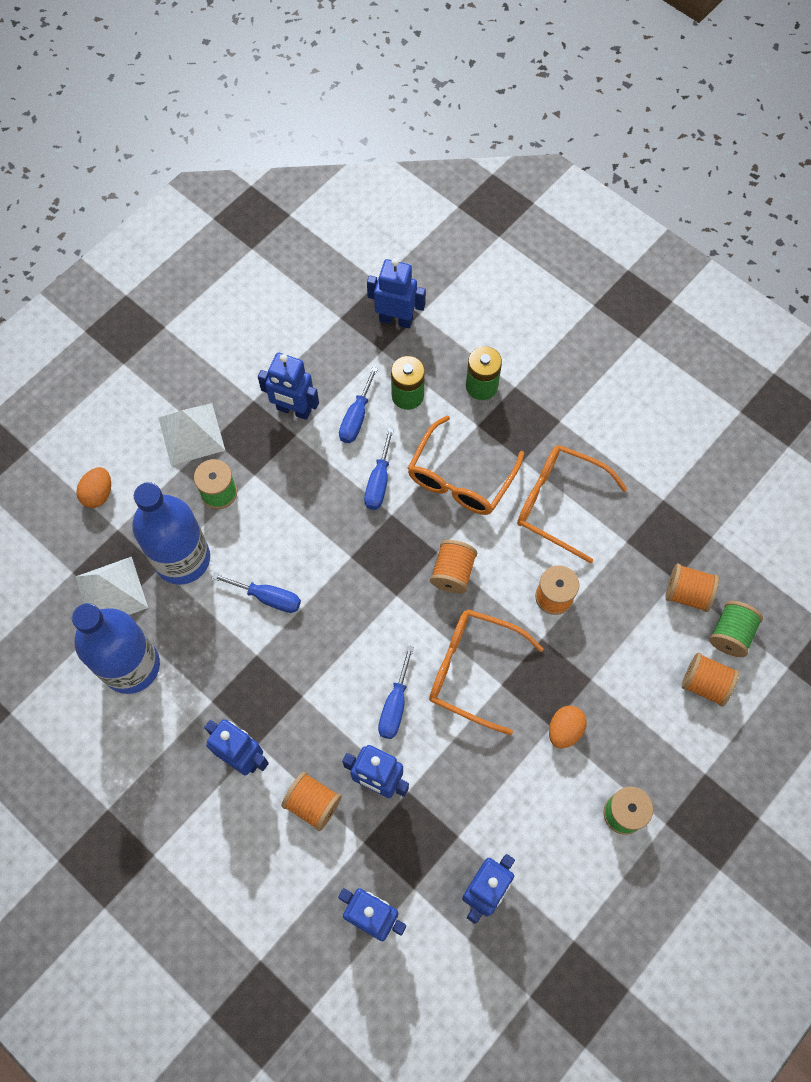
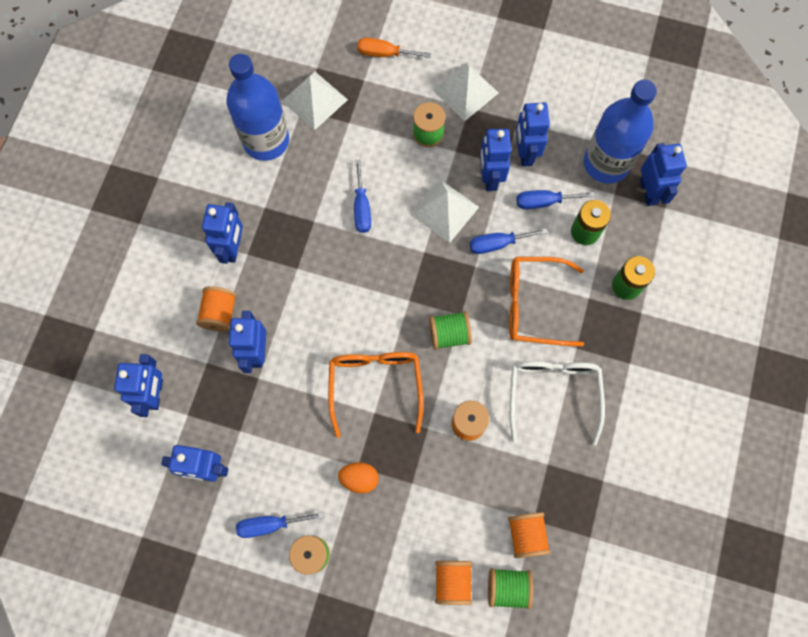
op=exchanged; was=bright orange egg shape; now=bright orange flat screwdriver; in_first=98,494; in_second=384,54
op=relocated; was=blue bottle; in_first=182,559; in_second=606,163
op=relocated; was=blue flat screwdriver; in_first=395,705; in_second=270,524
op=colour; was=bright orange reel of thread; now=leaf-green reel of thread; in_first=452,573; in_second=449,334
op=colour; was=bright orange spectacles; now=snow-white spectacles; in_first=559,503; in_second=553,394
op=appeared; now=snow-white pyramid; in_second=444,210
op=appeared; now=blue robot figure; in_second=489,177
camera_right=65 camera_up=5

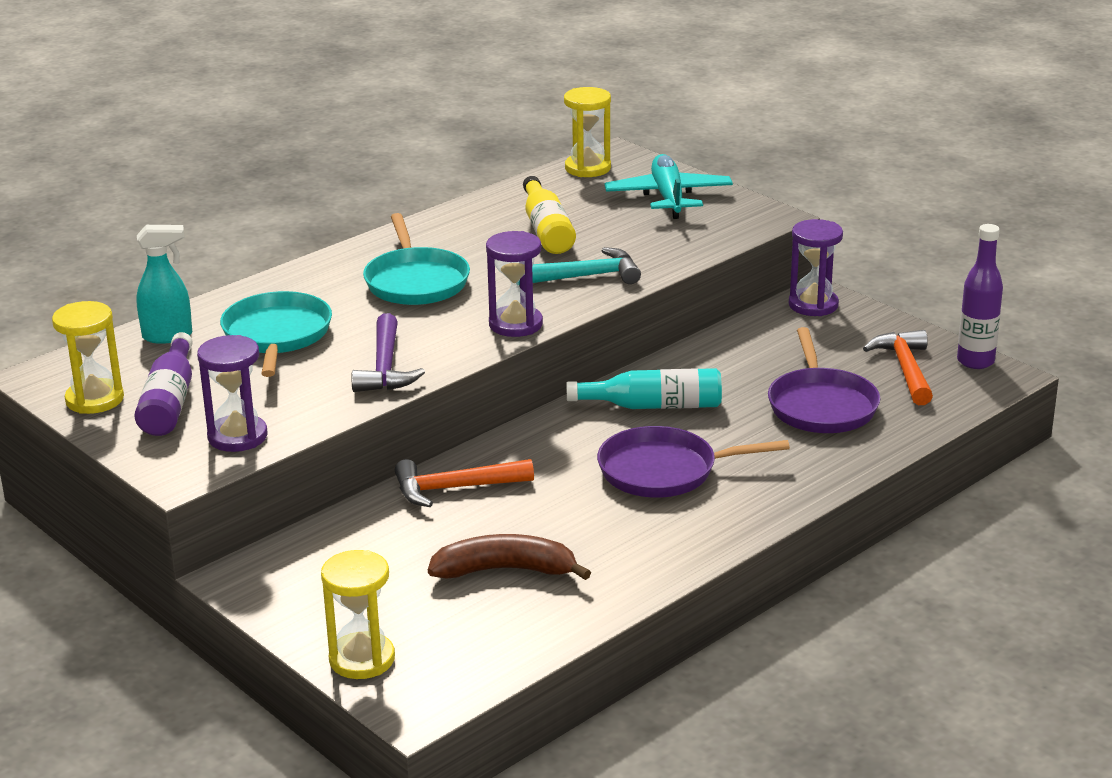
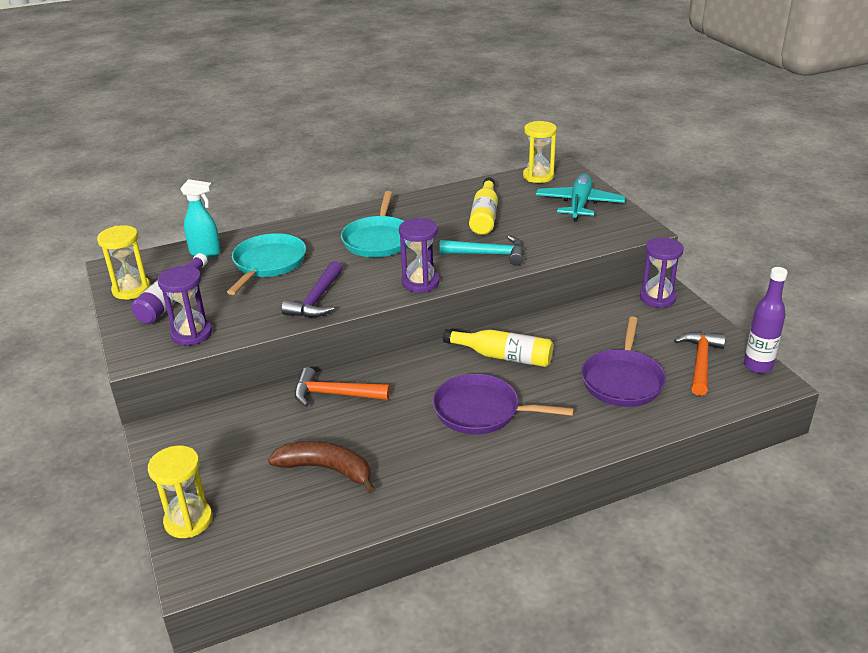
op=colour; was=turquoise bottle; now=yellow bottle; in_first=653,406; in_second=503,356
camera_right=20 camera_up=5

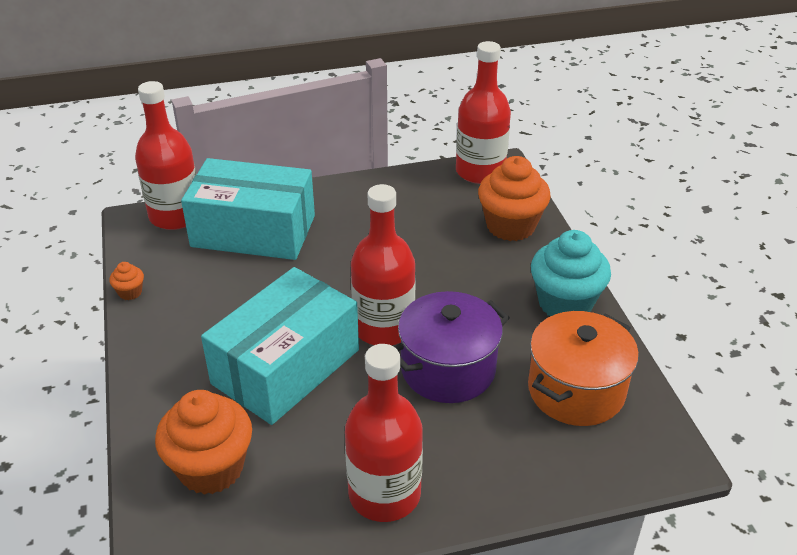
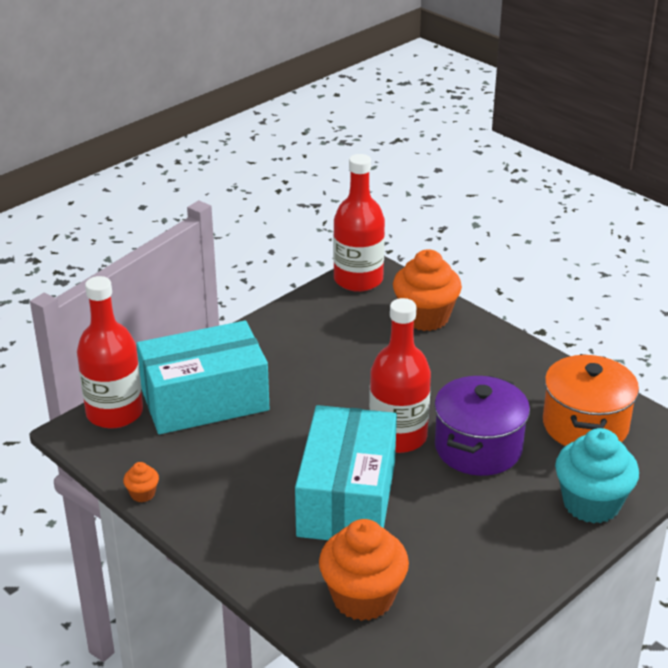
op=missing; was=crimson bottle; in_first=384,494
op=relocated; was=turquoise fairy cake; in_first=565,303; in_second=591,504
camera_right=-30 camera_up=-5

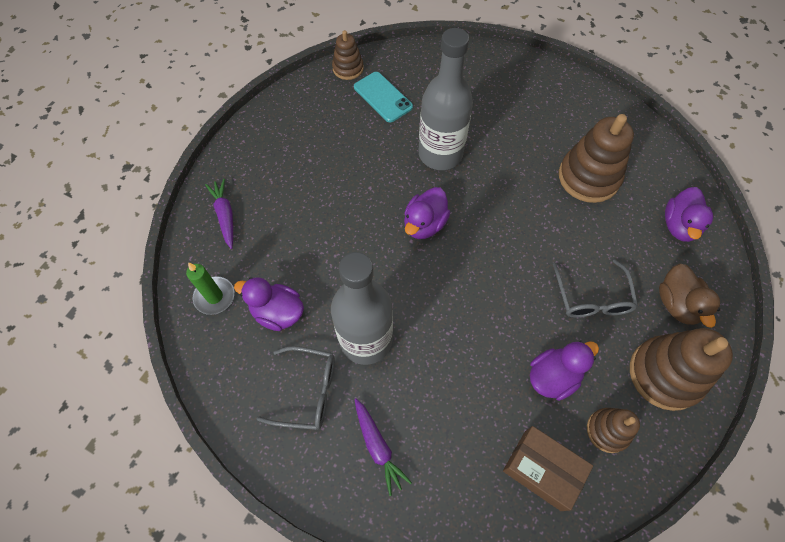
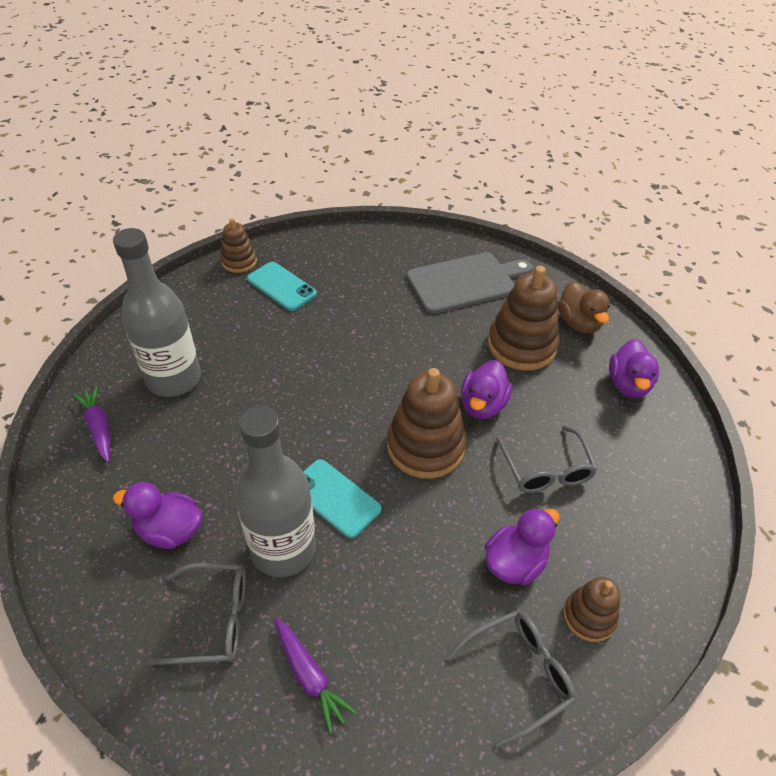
op=missing; was=leaf-green pillar candle; in_first=214,296
op=relocated; was=purple duck; in_first=424,224; in_second=482,405
op=relocated; was=gray bottle; in_first=440,154; in_second=174,379
op=exchanged; was=dark brown box; now=gray spectacles; in_first=542,469; in_second=518,674
op=relocated; was=dark brown stacking toy; in_first=665,374; in_second=425,446
op=relocated; was=dark brown duck; in_first=677,304; in_second=578,323
op=appeared; now=turquoise mobile phone; in_second=335,498
op=appeared; now=gray cutting board; in_second=465,282
camera_right=-10 camera_up=-15

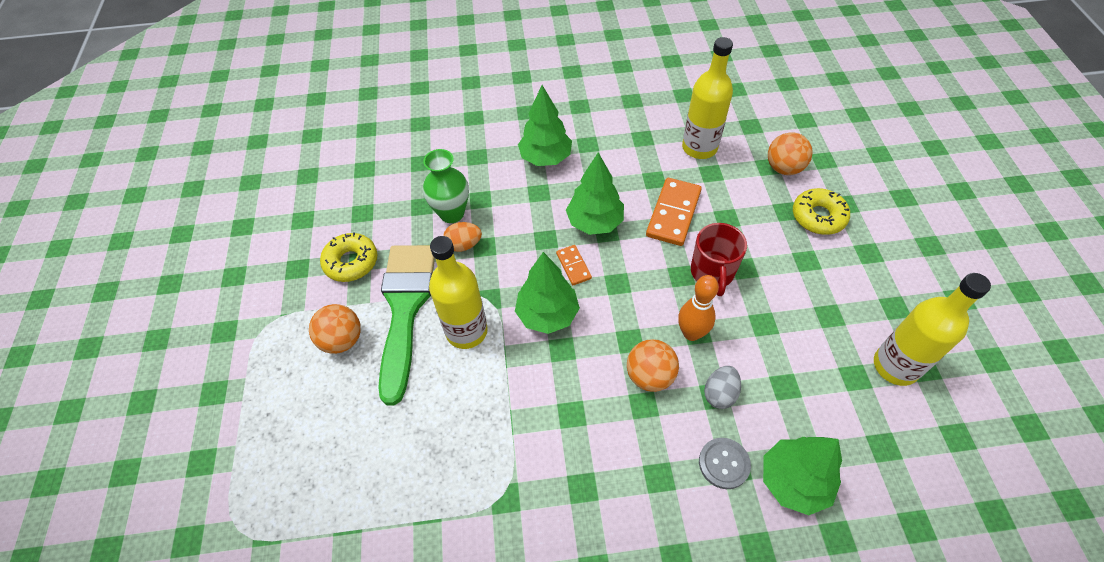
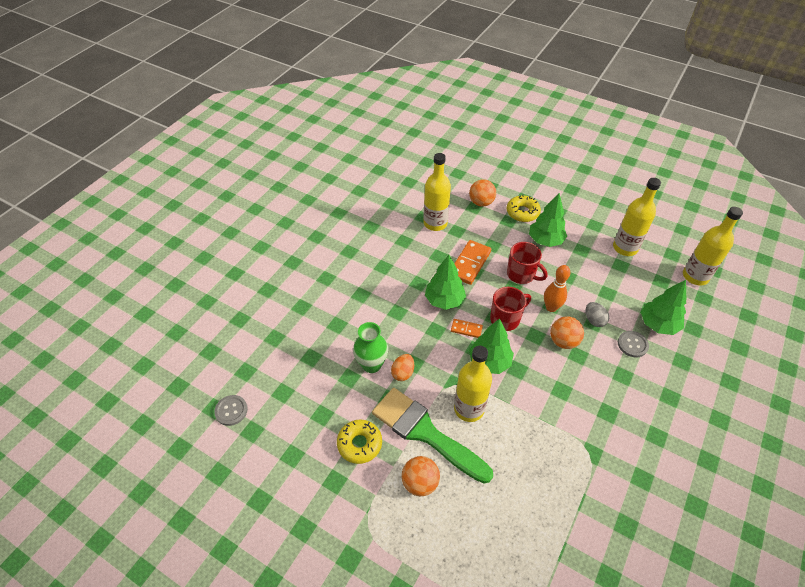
op=relocated; was=leaf-green fir tree; in_first=545,158; in_second=545,240
op=spun; was=bright orange domino piece; in_first=673,214; in_second=470,264; clockwise=60
op=appeared; now=gray shirt button; in_second=231,411
op=appeared; now=crimson mug; in_second=505,319
op=appeared; now=yellow bottle; in_second=695,276
camera_right=-55 camera_up=-5

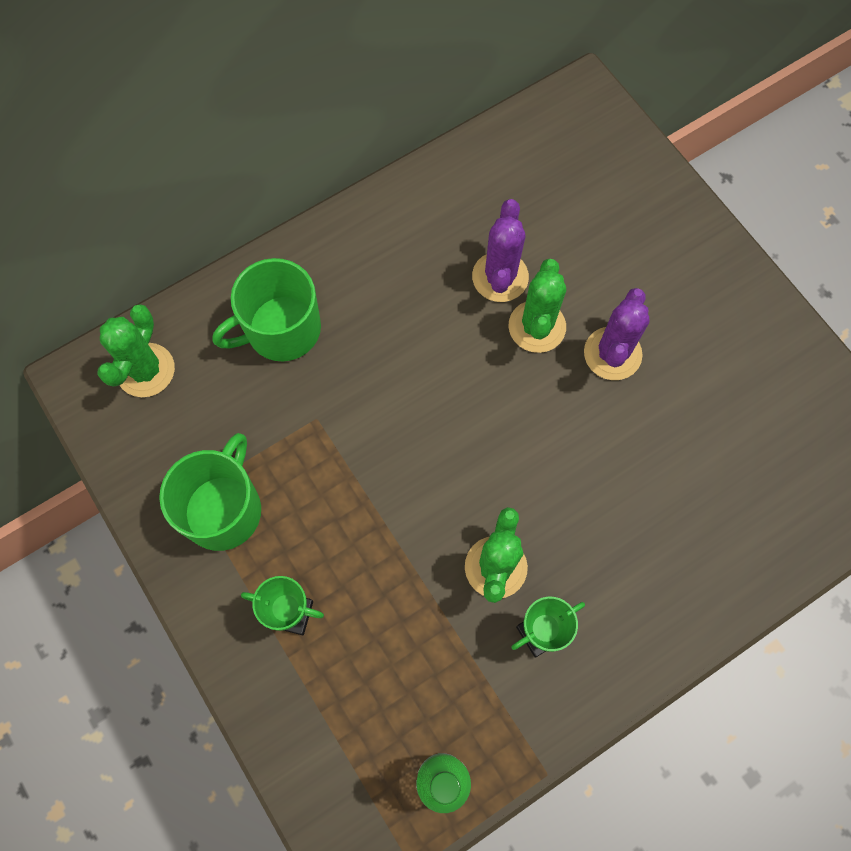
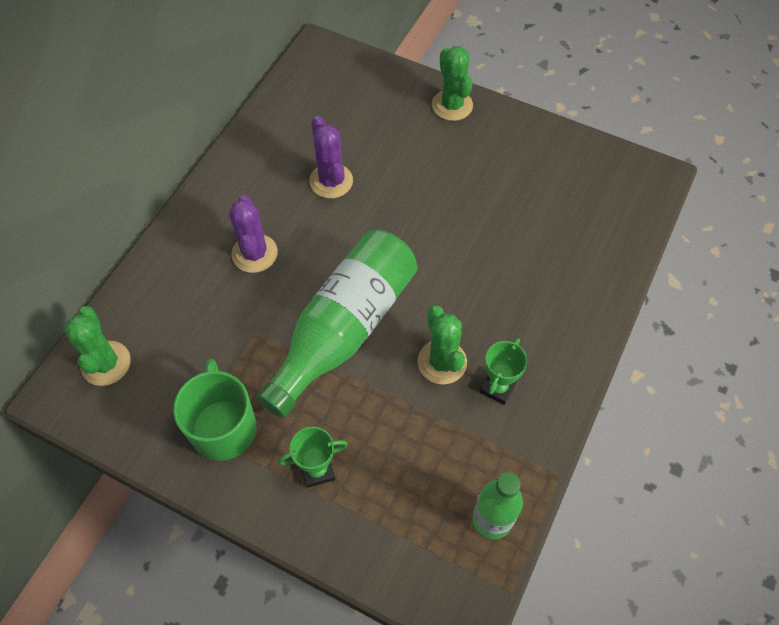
op=missing; was=leaf-green mug; in_first=281,329
op=relocated; was=leaf-green saguaro cactus; in_first=537,326; in_second=452,105
op=relocated; was=purple saguaro cactus; in_first=612,354; in_second=254,253
op=appeared; now=leaf-green bottle; in_second=344,329
camera_right=-30 camera_up=-10

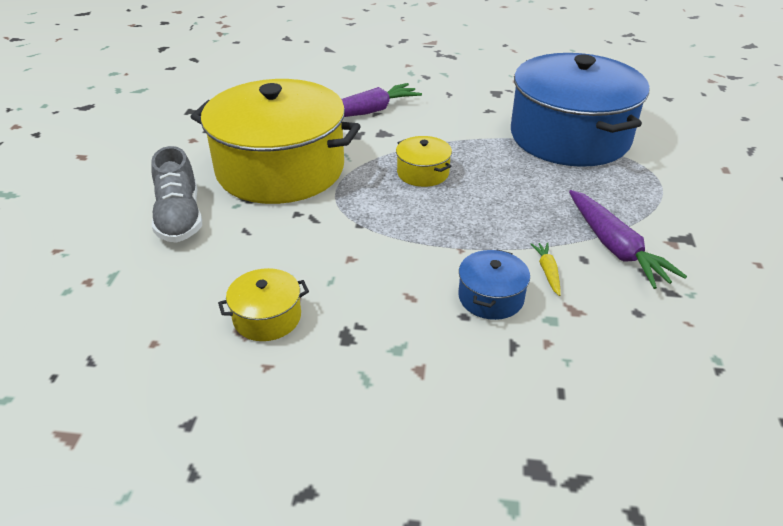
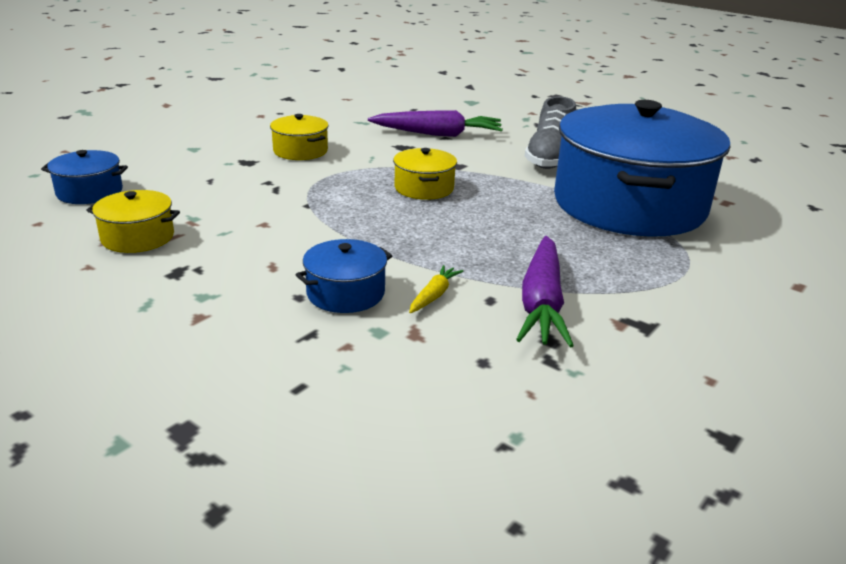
op=relocated; was=gray lace-up shoe; in_first=180,217; in_second=550,158
op=size; was=yellow cooking pot; in_first=280,169; in_second=300,151; ratio=0.41
op=appeared; now=blue cooking pot; in_second=89,192
camera_right=30 camera_up=-10

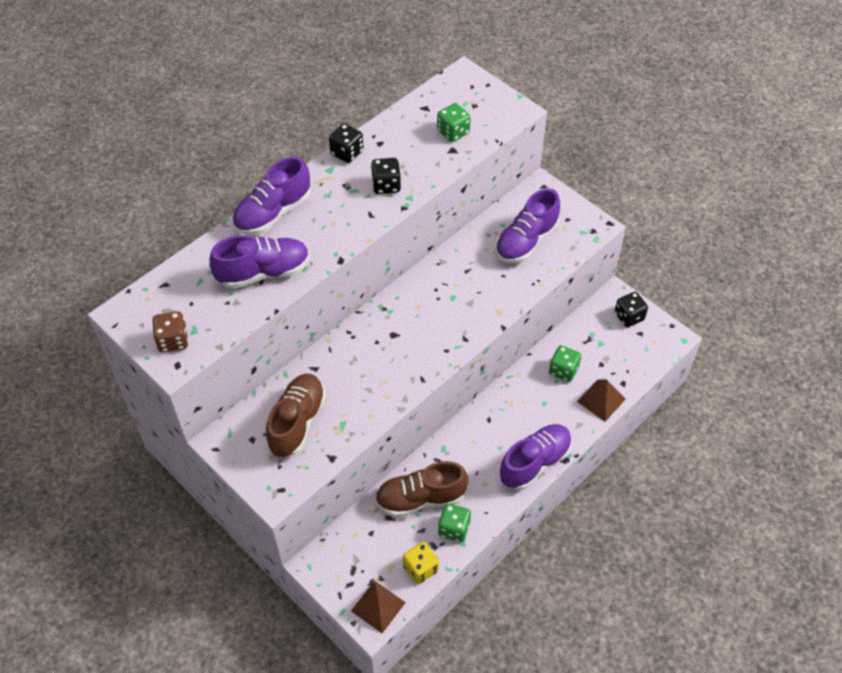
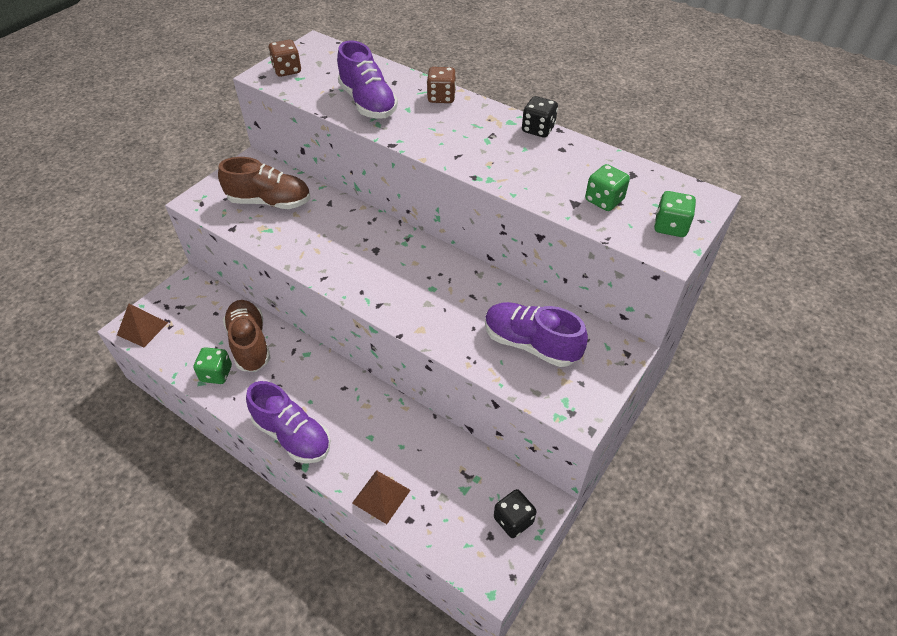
op=exchanged; was=purple lace-up shoe; now=dark brown game die; in_first=273,213; in_second=441,97
op=missing; was=ebony game die; in_first=386,185
op=missing; was=yellow game die; in_first=420,568
op=relocated; was=leaf-green game die; in_first=563,370; in_second=670,226
camera_right=80 camera_up=-5

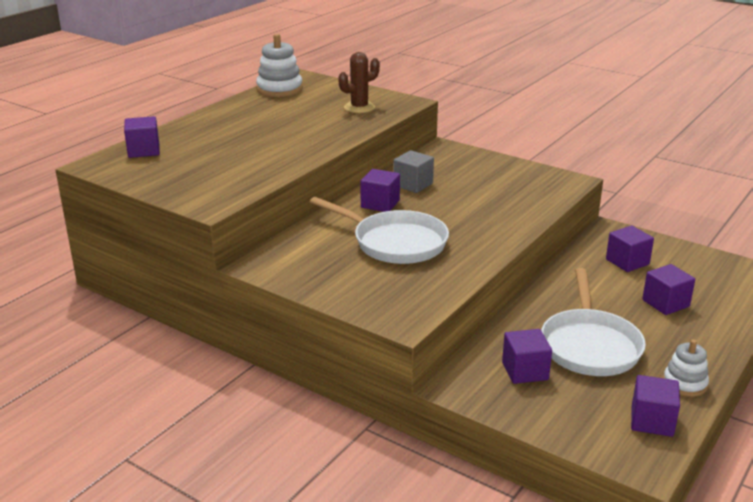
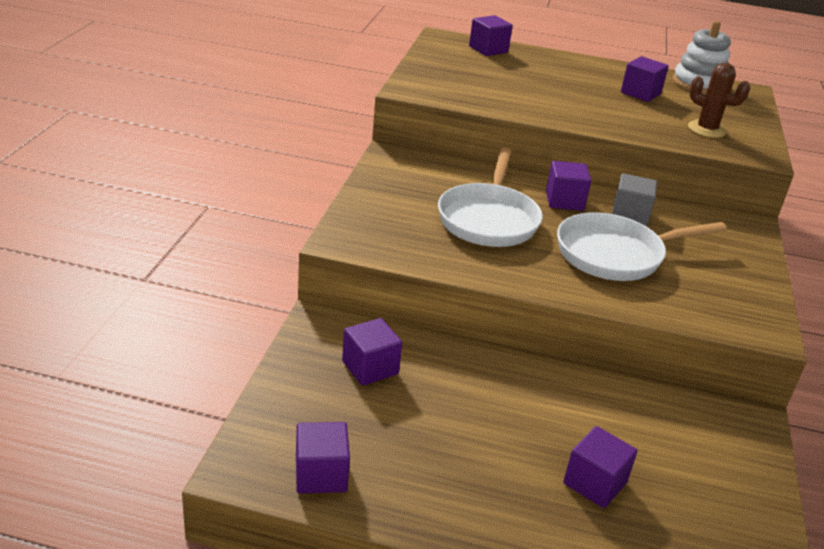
op=relocated; was=snow-white pan; in_first=589,345; in_second=615,254
op=relocated; was=purple cube; in_first=627,262; in_second=640,93
op=missing; was=snow-white stacking toy; in_first=685,383
camera_right=65 camera_up=5

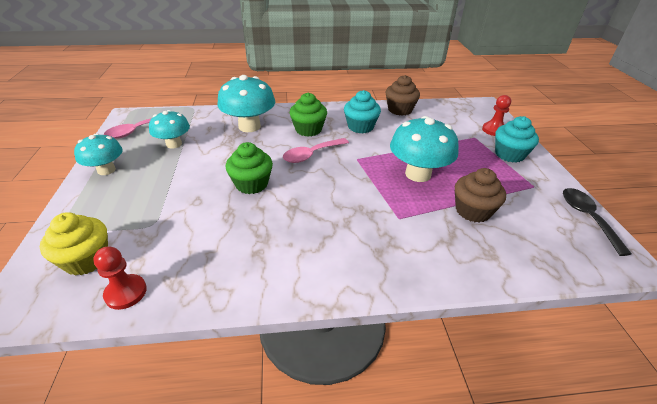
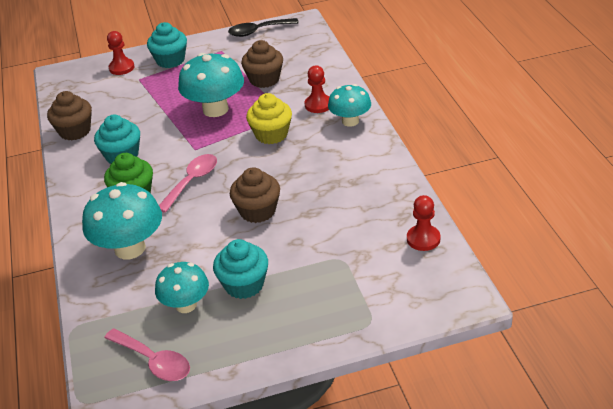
op=relocated; was=yellow fairy cake; in_first=86,259; in_second=271,134
op=relocated; was=turquoise fungus; in_first=106,170; in_second=350,121
op=colour; was=leaf-green fairy cake; now=dark brown fairy cake; in_first=251,184; in_second=257,211
op=spun; was=rose-pink teaspoon; in_first=311,155; in_second=192,181; clockwise=-105
op=appeared; now=turquoise fairy cake; in_second=244,285
op=appeared; now=crimson chess pawn; in_second=318,105
camera_right=-95 camera_up=0

